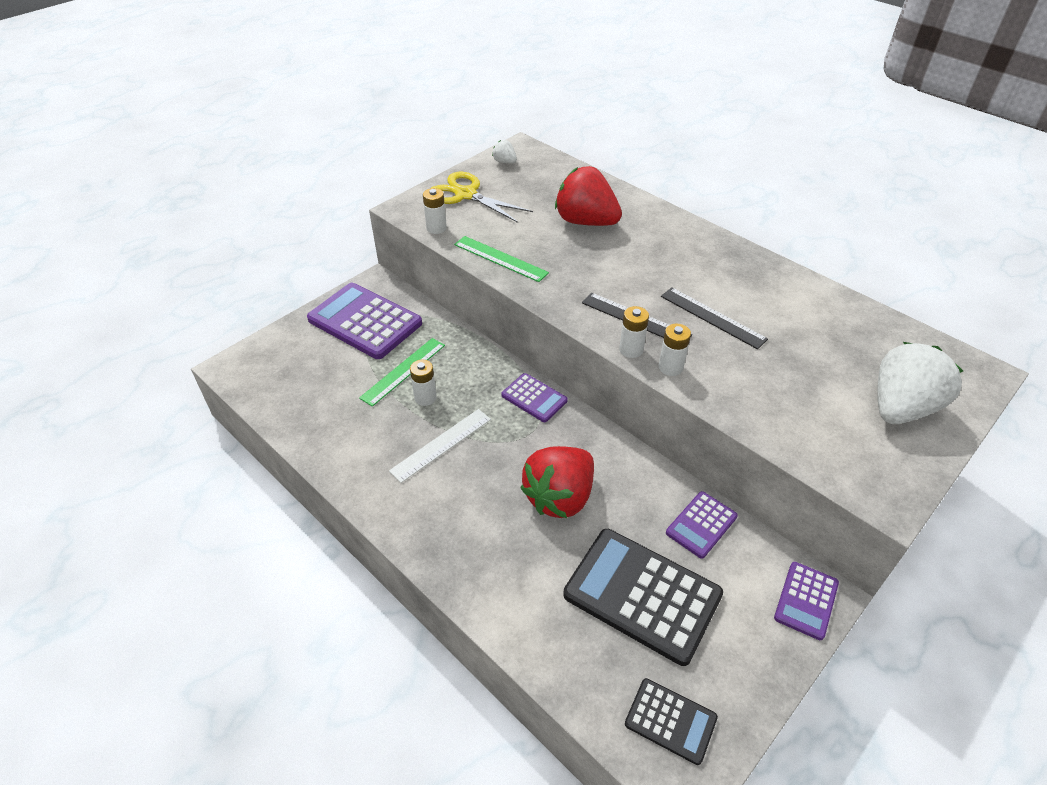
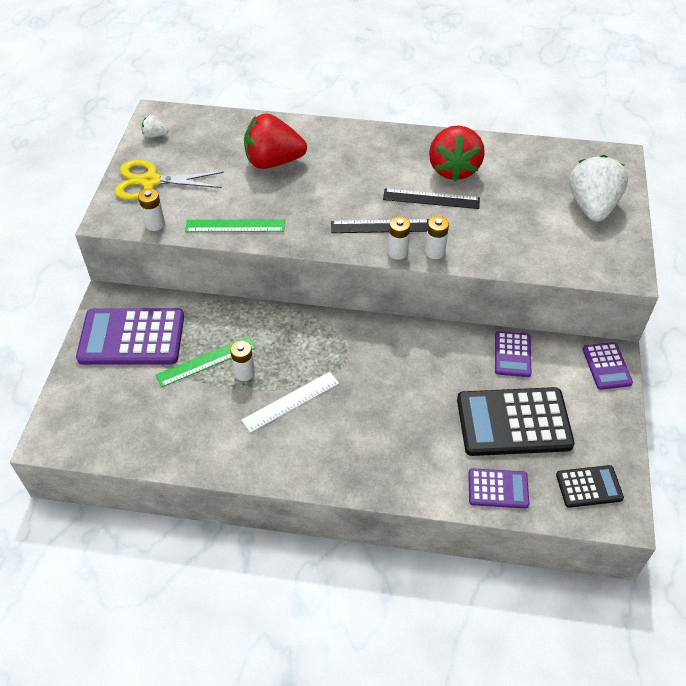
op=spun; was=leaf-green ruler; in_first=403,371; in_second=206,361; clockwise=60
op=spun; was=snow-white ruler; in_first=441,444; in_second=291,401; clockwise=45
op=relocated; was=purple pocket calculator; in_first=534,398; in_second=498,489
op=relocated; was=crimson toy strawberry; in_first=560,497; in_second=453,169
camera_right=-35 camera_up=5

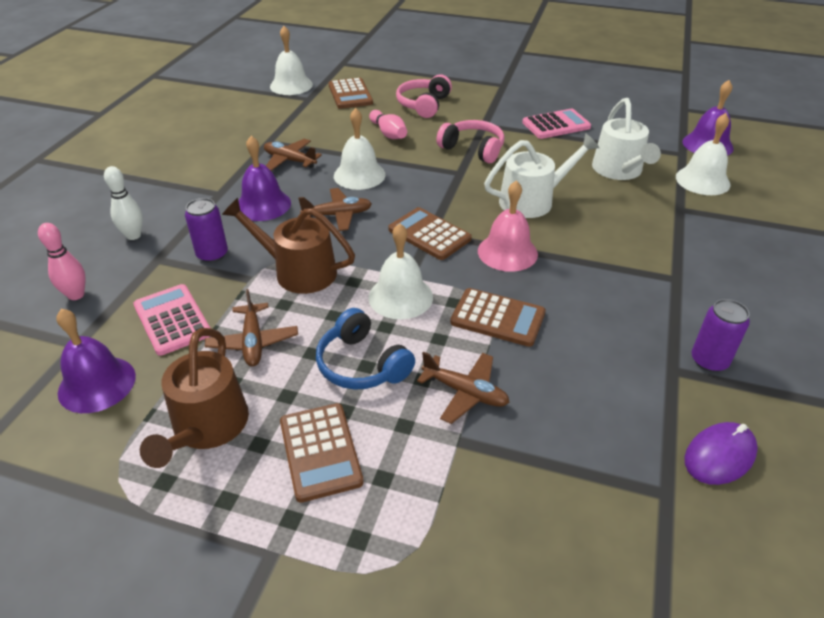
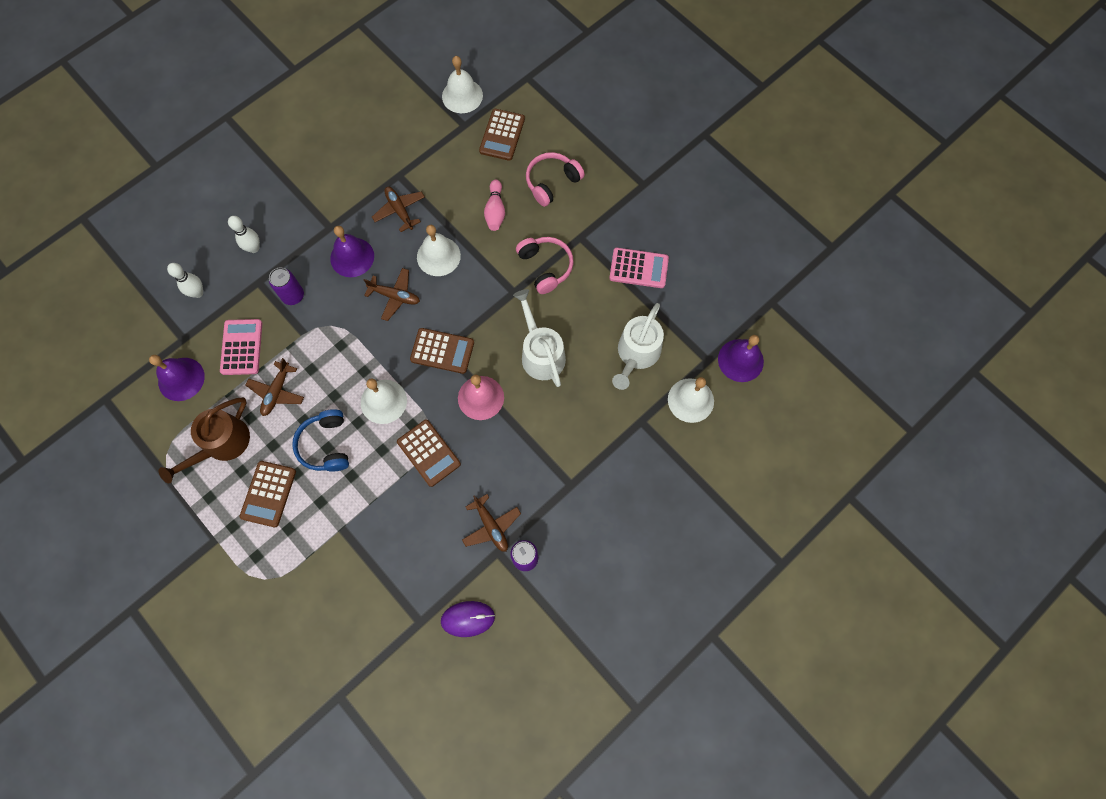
op=colour; was=rose-pink bowling pin; now=snow-white bowling pin; in_first=76,295; in_second=198,293
op=missing; was=dark brown sprinkling can; in_first=298,271
op=spun; was=dark brown pocket calculator; in_first=429,234; in_second=442,351; clockwise=120
op=relocated; was=dark brown aeroplane; in_first=465,392; in_second=491,526
op=spun; was=snow-white sprinkling can; in_first=532,201; in_second=541,353; clockwise=-120
camera_right=30 camera_up=30

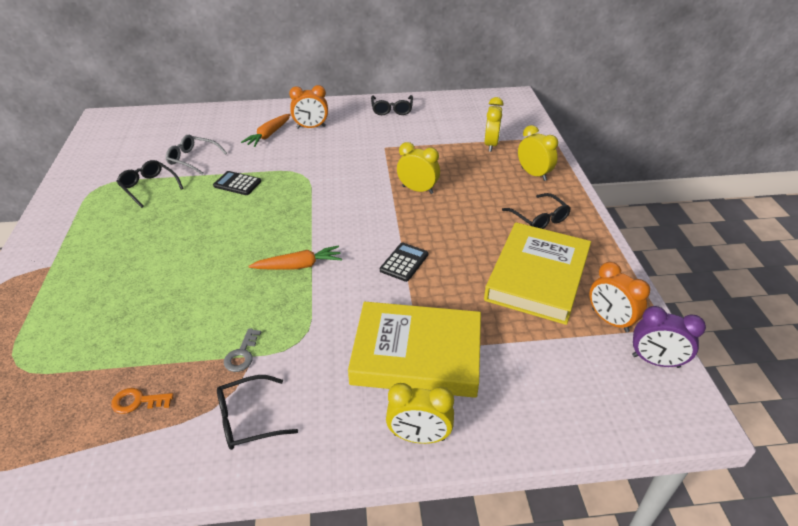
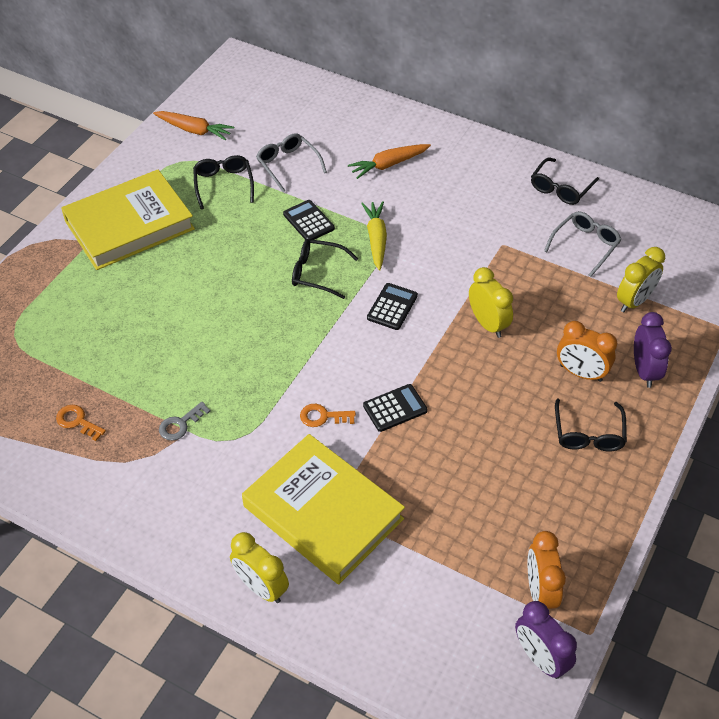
op=relocated; was=ebony spectacles; in_first=248,419; in_second=317,273
op=relocated; was=bright orange root vegetable; in_first=298,266; in_second=194,130
op=relocated; was=bright orange clock; in_first=311,127; in_second=580,373
op=relocated; was=yellow hardcover; in_first=537,277; in_second=129,225
op=colour; was=yellow clock; now=purple clock; in_first=533,174; in_second=644,371
op=appeared; now=bright orange latchkey; in_second=323,416
op=appeared; now=yellow root vegetable; in_second=376,239
op=appeared; now=ebony pocket calculator; in_second=392,307
op=appeared; now=gray spectacles; in_second=585,245
camera_right=35 camera_up=10

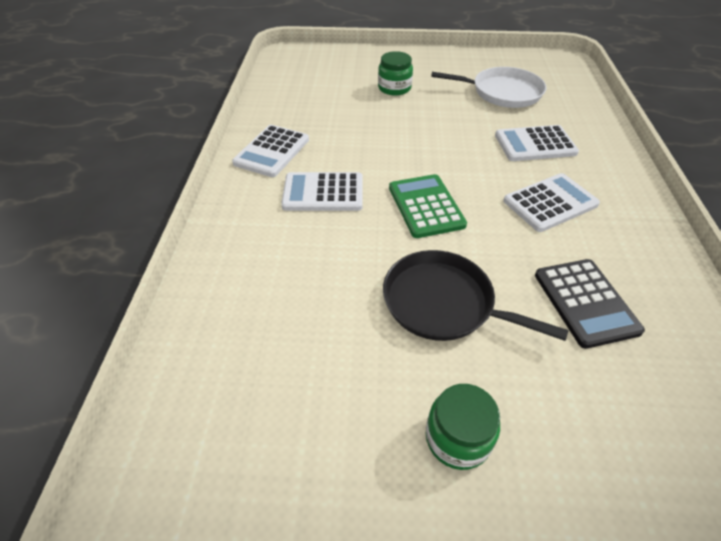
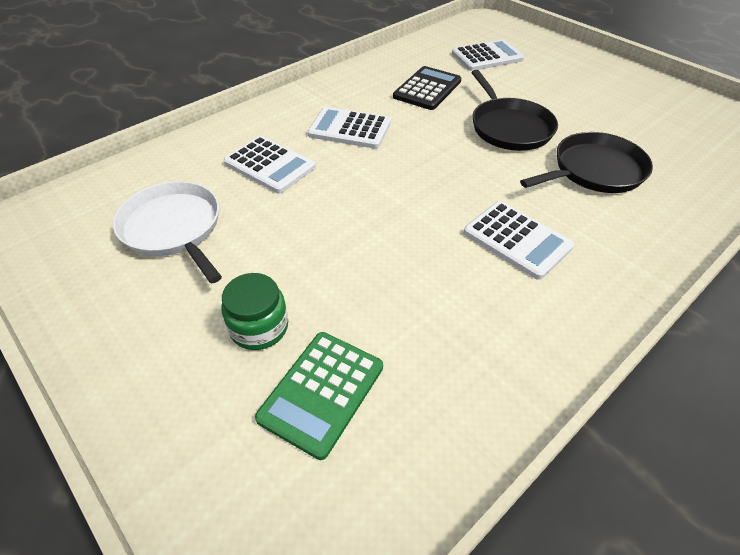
op=relocated; was=snow-white pocket calculator; in_first=272,151; in_second=487,56
op=relocated; was=leaf-green pocket calculator; in_first=426,206; in_second=321,392
op=missing; was=leaf-green jar; in_first=457,438
op=appeared; now=ebony pan; in_second=594,170
camera_right=-135 camera_up=0

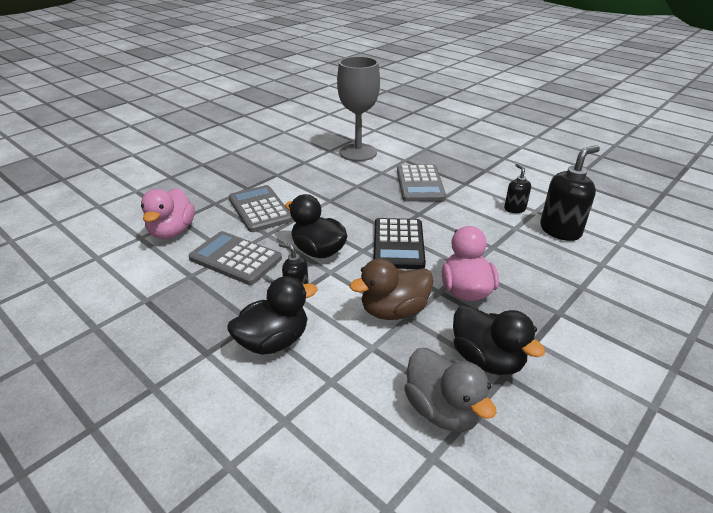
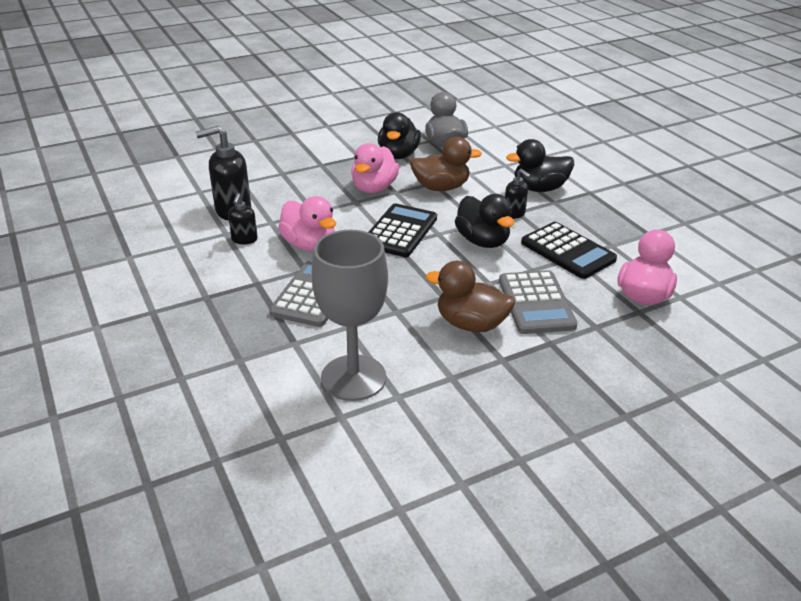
op=colour; was=gray pocket calculator; now=ebony pocket calculator; in_first=235,258; in_second=568,251
op=spun; was=ebony duck; in_first=487,359; in_second=398,155; clockwise=-150
op=appeared; now=rose-pink duck; in_second=309,245
op=appeared; now=dark brown duck; in_second=471,324
camera_right=-160 camera_up=0

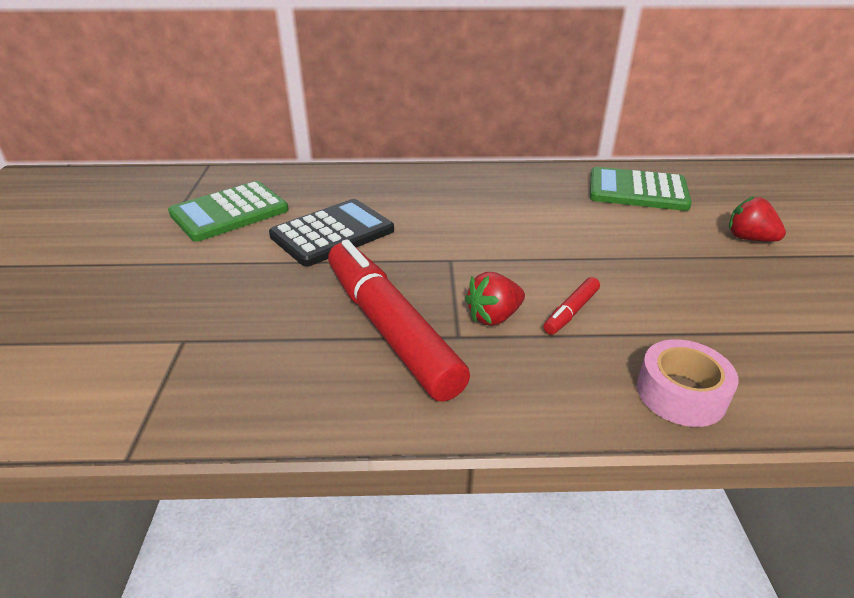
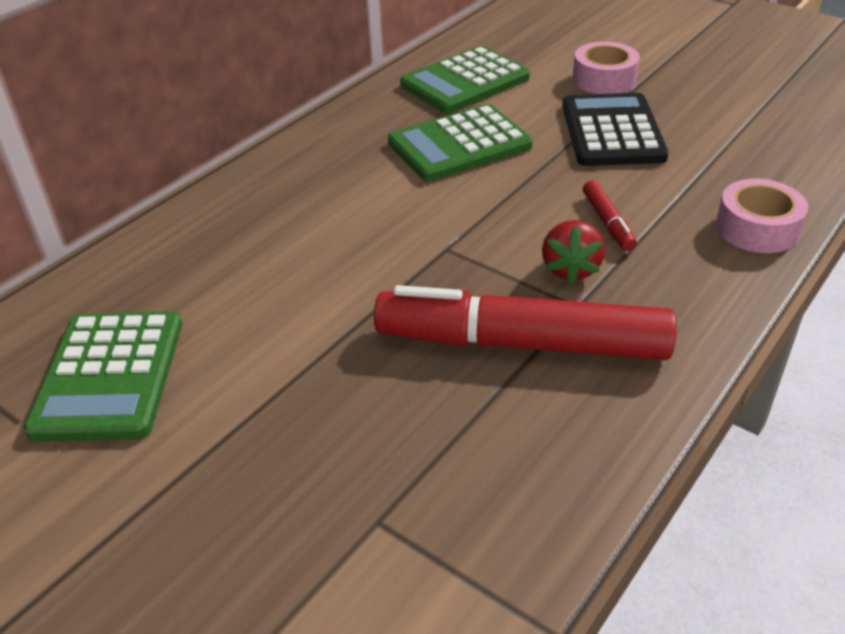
op=relocated; was=ebony pocket calculator; in_first=332,233; in_second=612,131
op=exchanged; was=crimson toy strawberry; now=rose-pink sticky tape; in_first=749,238; in_second=604,79
op=appeared; now=leaf-green pocket calculator; in_second=459,145
camera_right=-50 camera_up=5

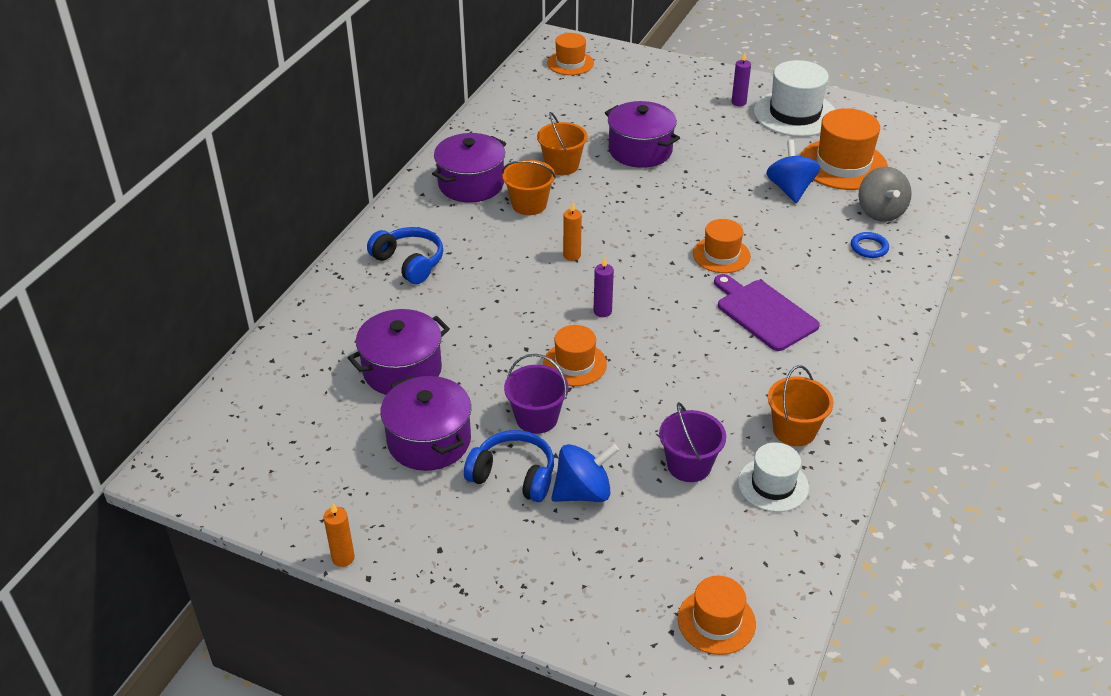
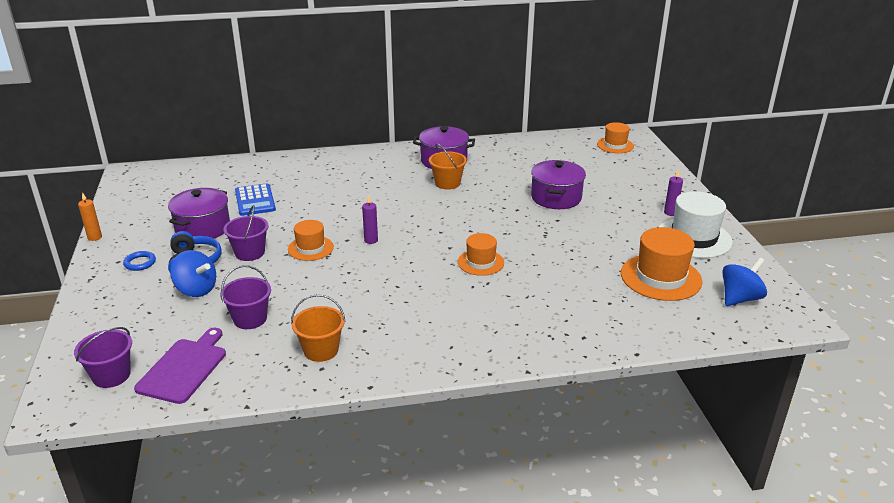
op=exchanged; was=purple cooking pot; now=blue pocket calculator; in_first=402,370; in_second=255,200
op=missing; was=blue headset; in_first=409,263
op=missing; was=bright orange bucket; in_first=562,165
op=missing; was=bright orange pillar candle; in_first=572,255
op=exchanged; was=bright orange tall hat; now=purple bucket; in_first=716,621; in_second=111,375
op=relocated; was=purple cutting board; in_first=764,313; in_second=184,368
op=missing; was=snow-white tall hat; in_first=773,485
op=relocated; was=blue toy top; in_first=790,189; in_second=740,298
op=relocated; was=blue ring; in_first=869,247; in_second=140,263
op=missing; was=gray toy top; in_first=880,212
camera_right=55 camera_up=-10

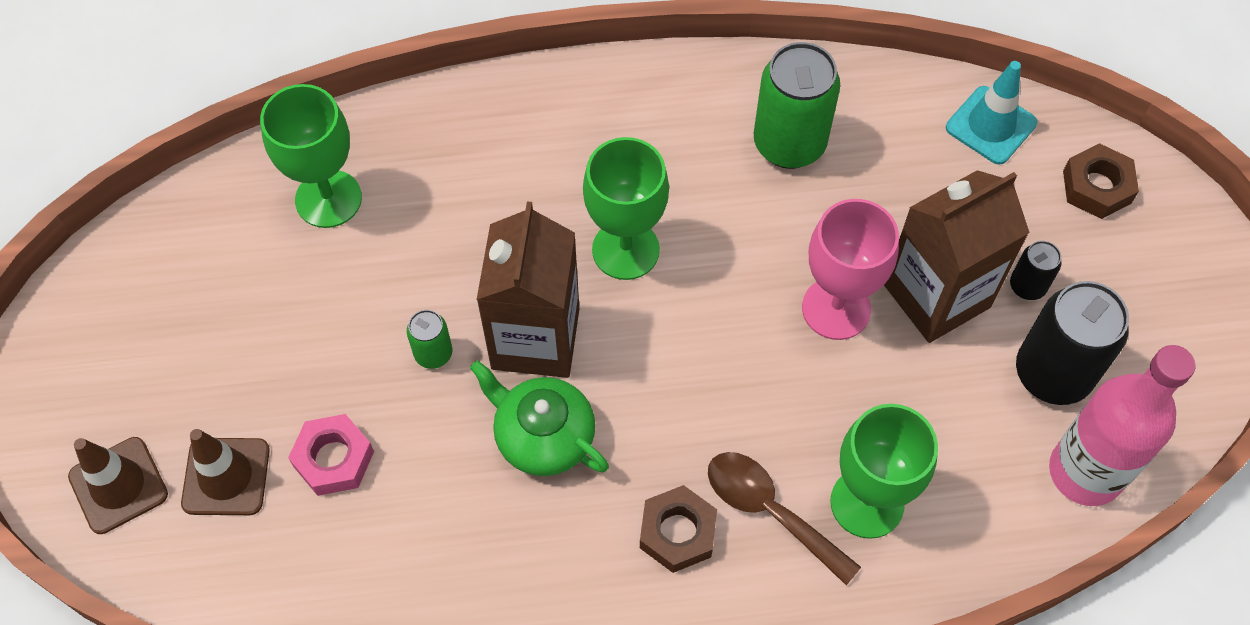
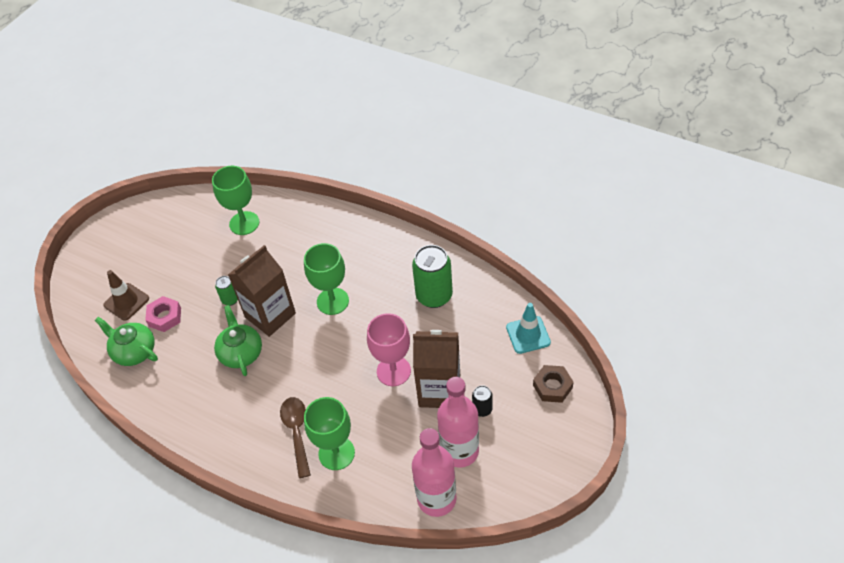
op=missing; was=dark brown traffic cone; in_first=118,485
op=missing; was=dark brown hexagon nut; in_first=677,533
op=exchanged; was=ebony can; now=rose-pink bottle; in_first=1052,374; in_second=459,451
op=appeared; now=leaf-green china teapot; in_second=134,351
camera_right=40 camera_up=-10

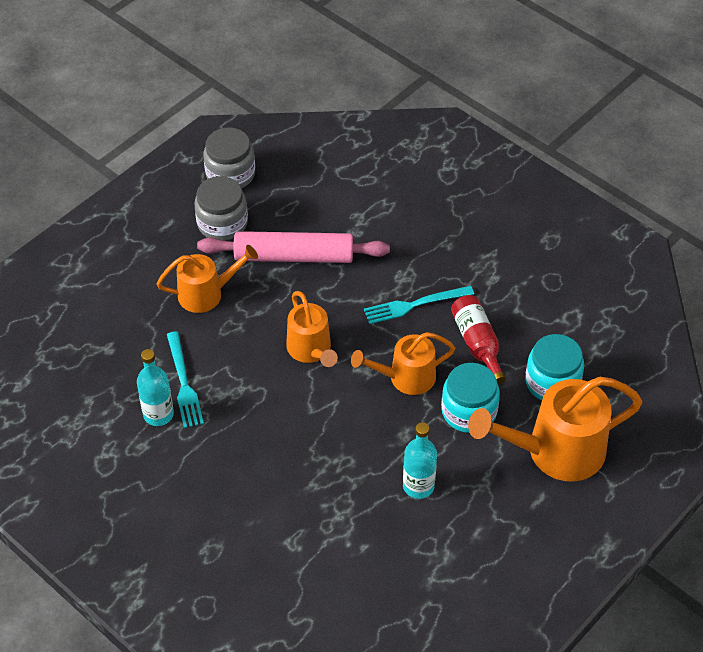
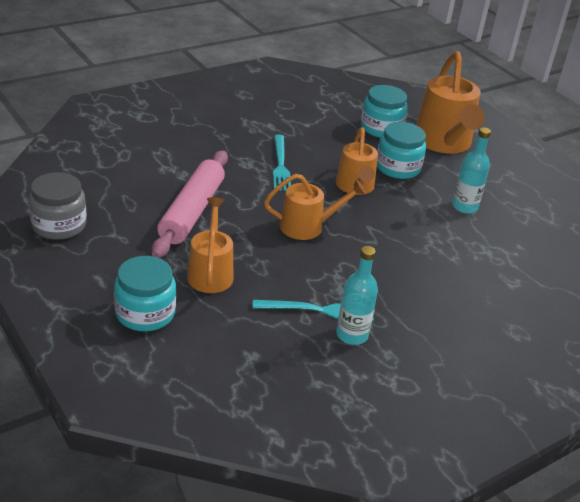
op=missing; was=gray jar; in_first=222,223
op=missing; was=crimson bottle; in_first=477,343
op=appeared; now=turquoise jar; in_second=145,313
camera_right=-80 camera_up=-15

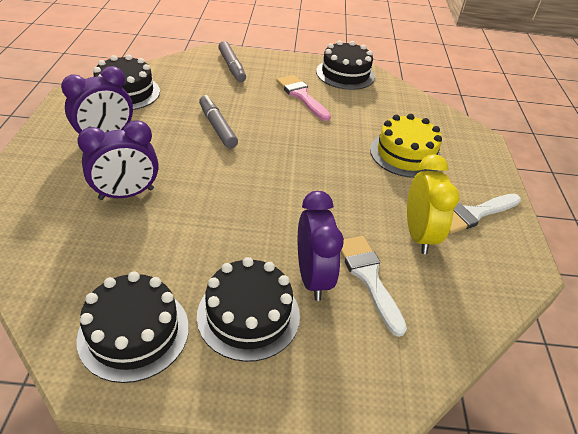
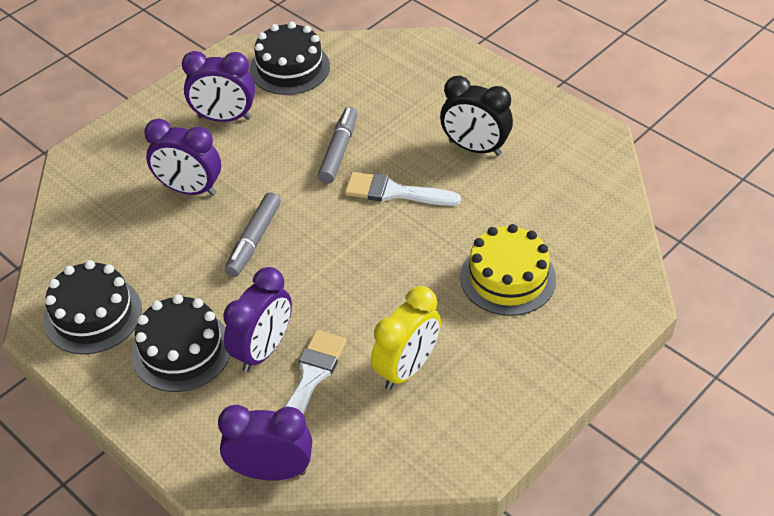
op=relocated; was=gray felt pen; in_first=232,67; in_second=253,240
op=exchanged; was=rose-pink paintbrush; now=ebony clock; in_first=301,96; in_second=474,148
op=missing; was=ebony layer cake; in_first=345,74
op=relocated; was=snow-white paintbrush; in_first=474,214; in_second=394,192
op=appeared; now=purple clock; in_second=271,471
camera_right=45 camera_up=5

